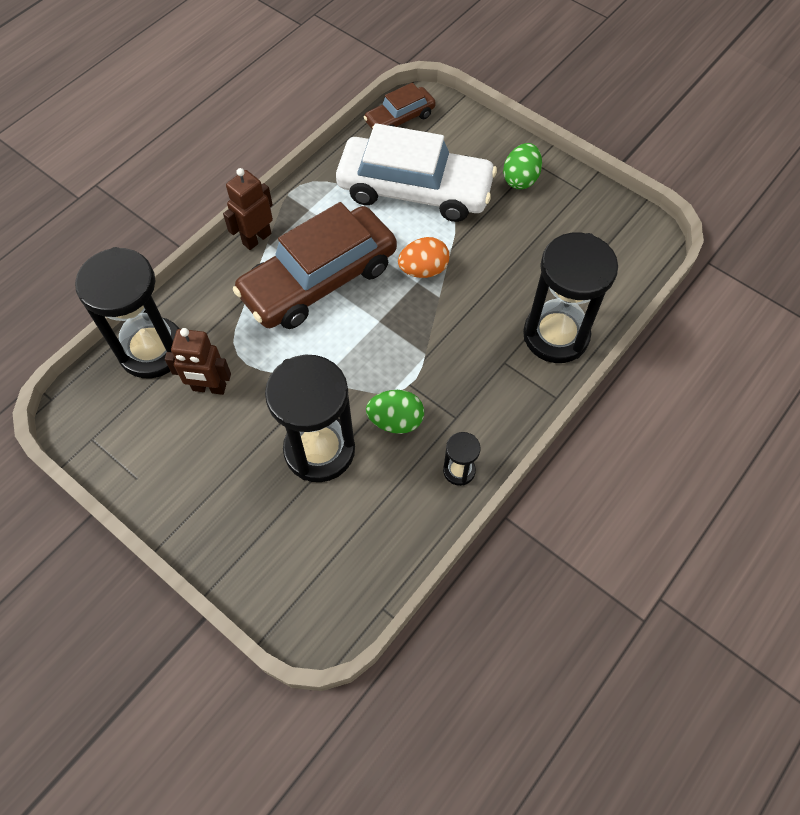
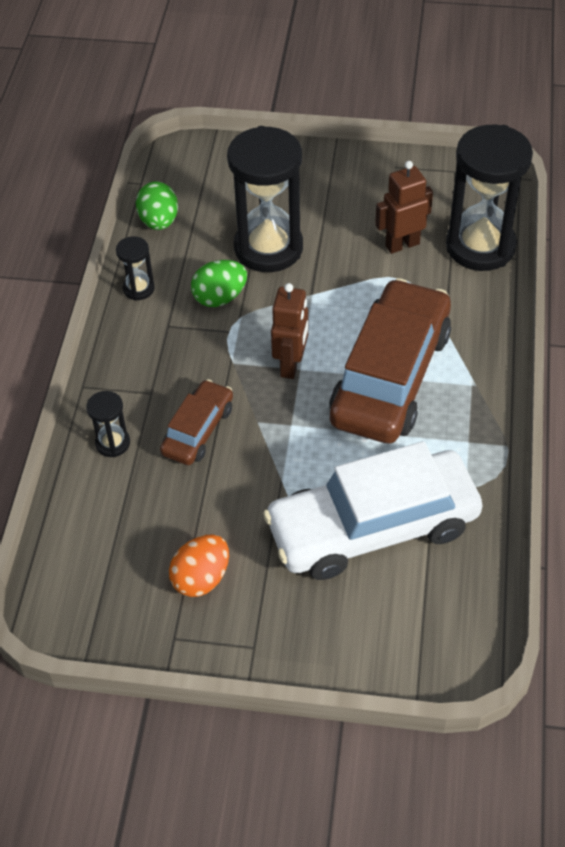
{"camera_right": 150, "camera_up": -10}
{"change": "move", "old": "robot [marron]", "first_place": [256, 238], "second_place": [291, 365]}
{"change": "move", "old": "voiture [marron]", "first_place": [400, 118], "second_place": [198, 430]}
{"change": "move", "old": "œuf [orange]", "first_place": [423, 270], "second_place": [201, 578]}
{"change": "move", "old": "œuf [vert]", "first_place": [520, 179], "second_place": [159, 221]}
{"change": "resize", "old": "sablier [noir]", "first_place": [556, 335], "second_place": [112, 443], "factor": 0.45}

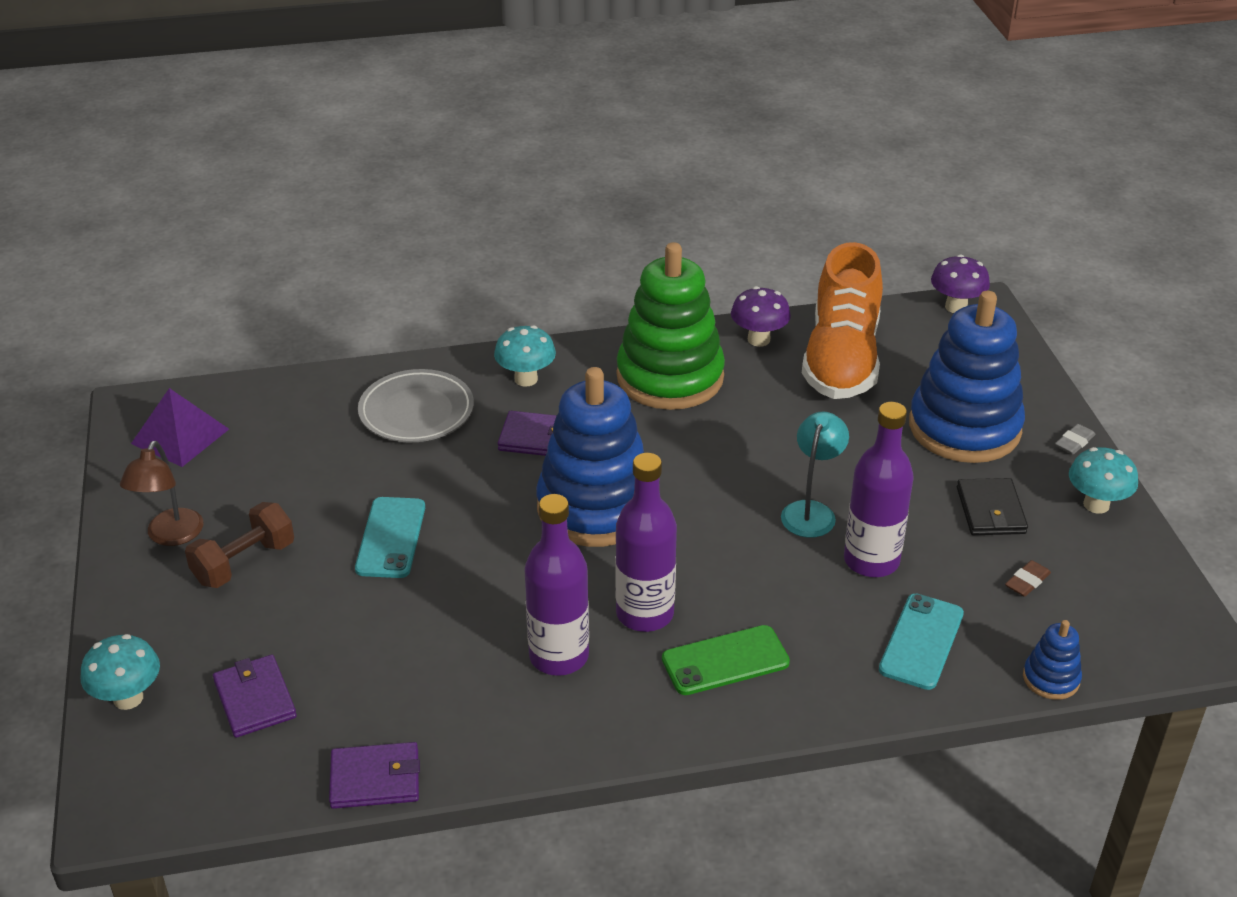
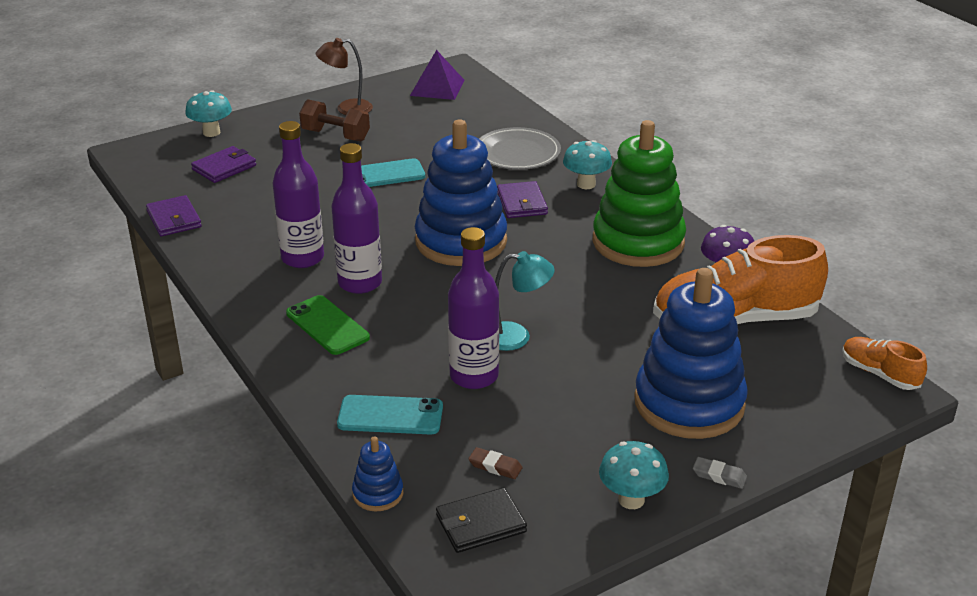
{"camera_right": 70, "camera_up": -5}
{"change": "move", "old": "portefeuille [noir]", "first_place": [990, 511], "second_place": [480, 524]}
{"change": "replace", "old": "champignon [violet]", "new": "chaussure [orange]", "first_place": [956, 307], "second_place": [879, 374]}

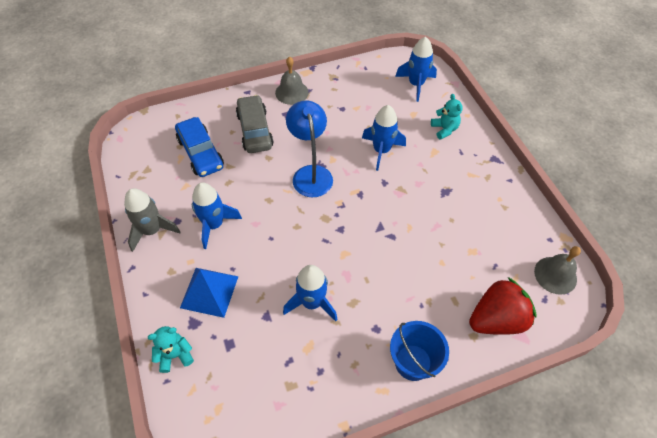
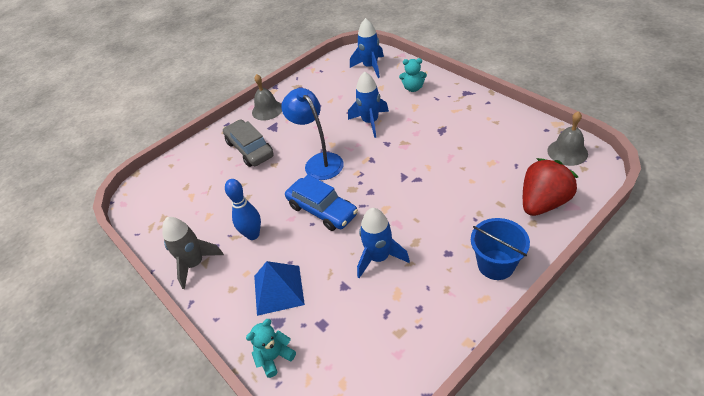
{"camera_right": -15, "camera_up": -10}
{"change": "move", "old": "voiture [bleu]", "first_place": [200, 153], "second_place": [322, 210]}
{"change": "replace", "old": "fusée [bleu]", "new": "quille [bleu]", "first_place": [214, 225], "second_place": [253, 235]}
{"change": "rotate", "old": "ours en peluche [turquoise]", "first_place": [444, 129], "second_place": [413, 88], "degrees": 135}

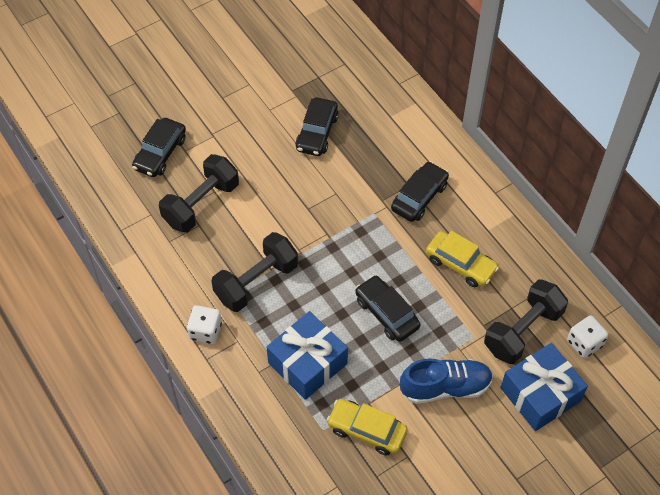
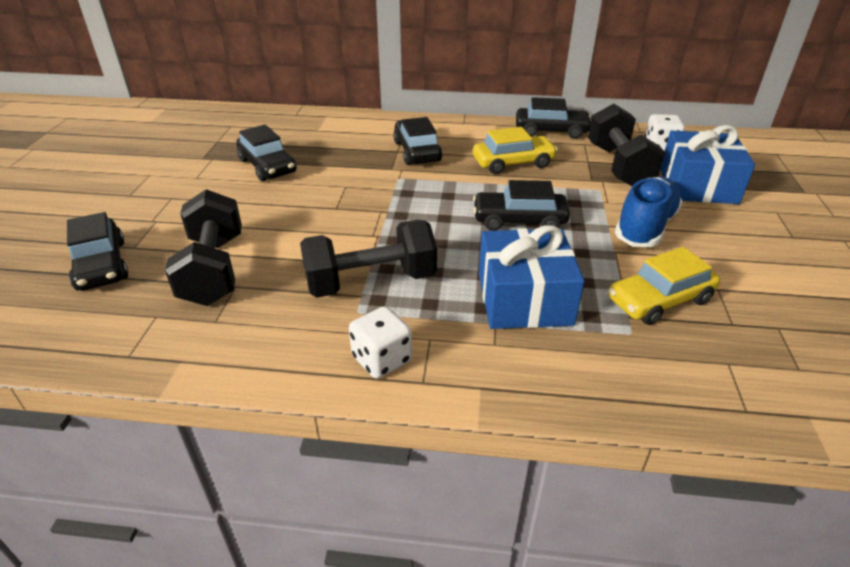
{"camera_right": -50, "camera_up": -20}
{"change": "insert", "new": "voiture [noir]", "second_place": [551, 131]}
{"change": "rotate", "old": "haltère [noir]", "first_place": [256, 282], "second_place": [370, 282], "degrees": 75}

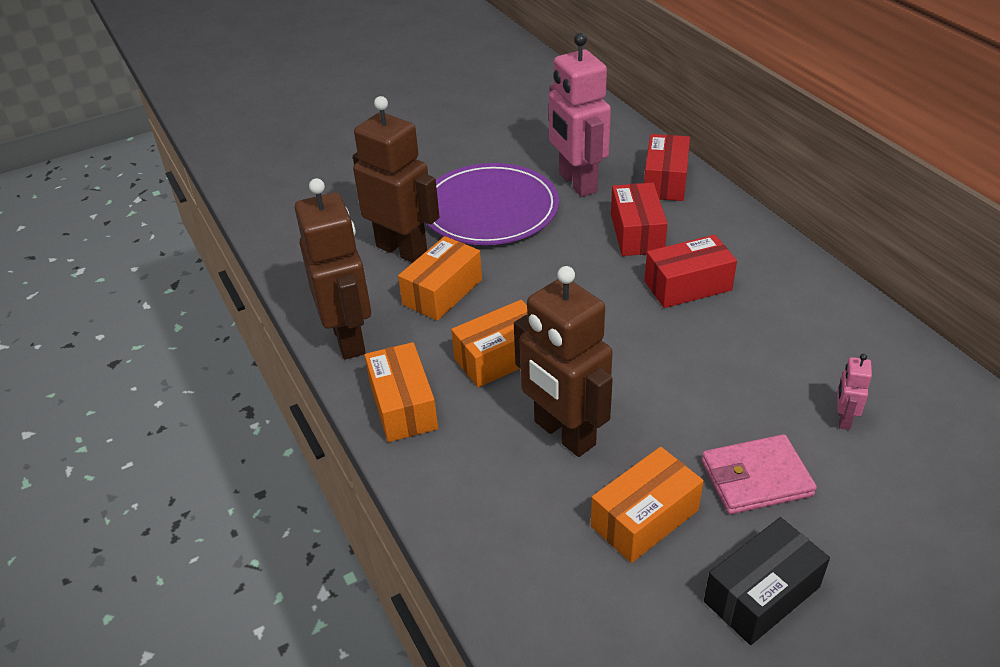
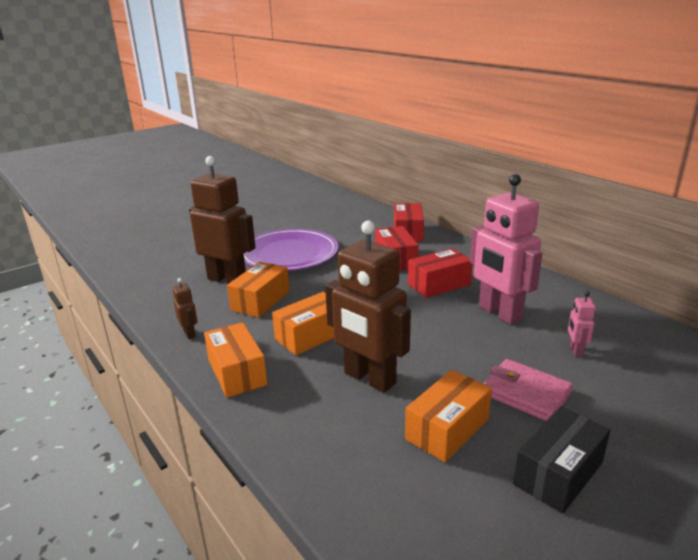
{"camera_right": -10, "camera_up": -15}
{"change": "move", "old": "robot [rose]", "first_place": [577, 183], "second_place": [499, 313]}
{"change": "rotate", "old": "portefeuille [rose]", "first_place": [756, 478], "second_place": [525, 393], "degrees": 60}
{"change": "resize", "old": "robot [marron]", "first_place": [349, 338], "second_place": [190, 333], "factor": 0.42}

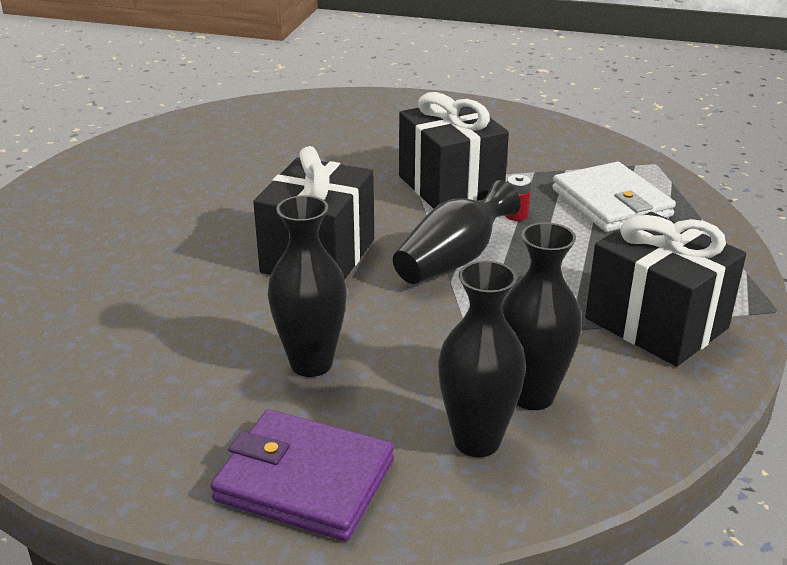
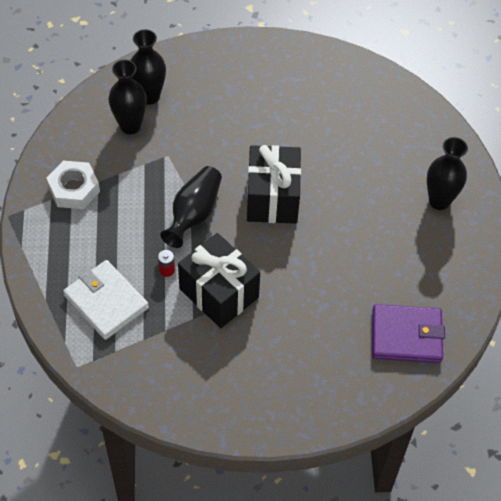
{"camera_right": 160, "camera_up": 25}
{"change": "move", "old": "portefeuille [violet]", "first_place": [305, 480], "second_place": [406, 336]}
{"change": "move", "old": "vase [noir]", "first_place": [311, 363], "second_place": [439, 201]}
{"change": "replace", "old": "cadeau [noir]", "new": "écrou [blanc]", "first_place": [656, 323], "second_place": [74, 189]}

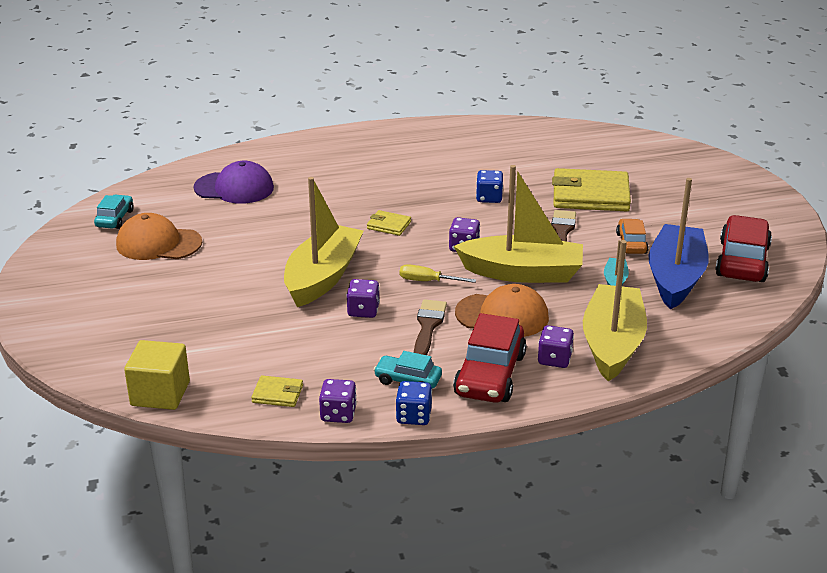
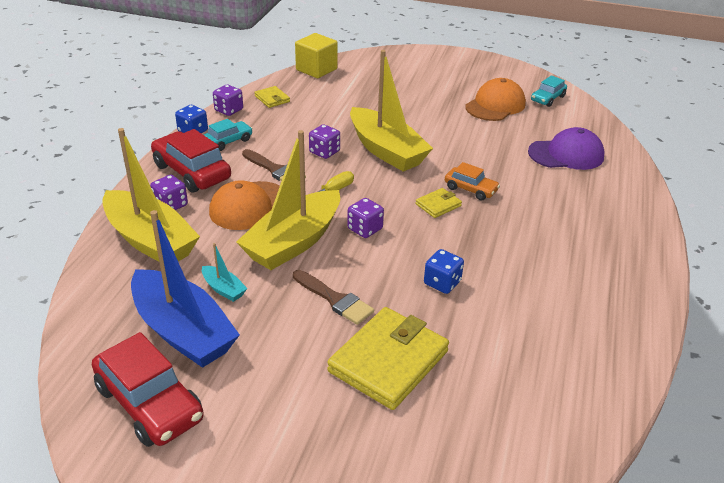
{"camera_right": 120, "camera_up": 5}
{"change": "move", "old": "voiture [orange]", "first_place": [631, 243], "second_place": [470, 189]}
{"change": "rotate", "old": "voiture [turquoise]", "first_place": [115, 218], "second_place": [547, 98], "degrees": 90}
{"change": "rotate", "old": "casquette [violet]", "first_place": [234, 188], "second_place": [566, 154], "degrees": -135}
{"change": "rotate", "old": "portefeuille [jaune]", "first_place": [277, 394], "second_place": [272, 99], "degrees": -75}

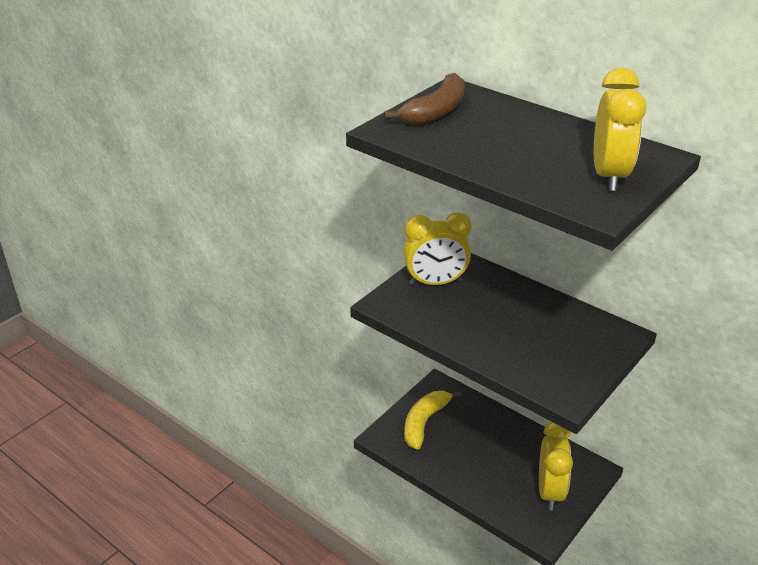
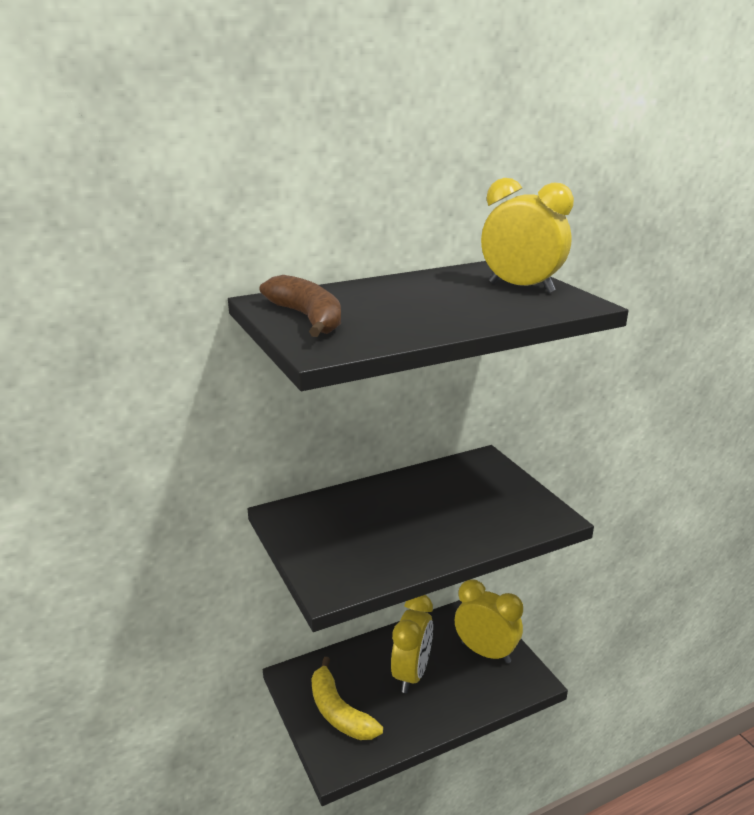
{"camera_right": -65, "camera_up": -10}
{"change": "move", "old": "réveil [jaune]", "first_place": [435, 283], "second_place": [411, 674]}

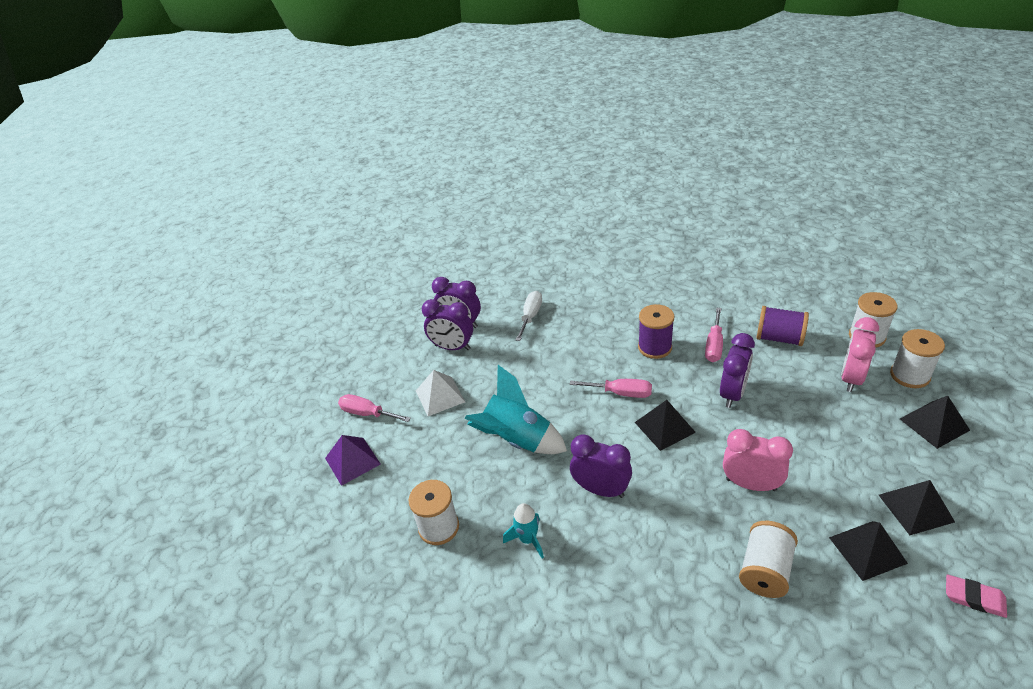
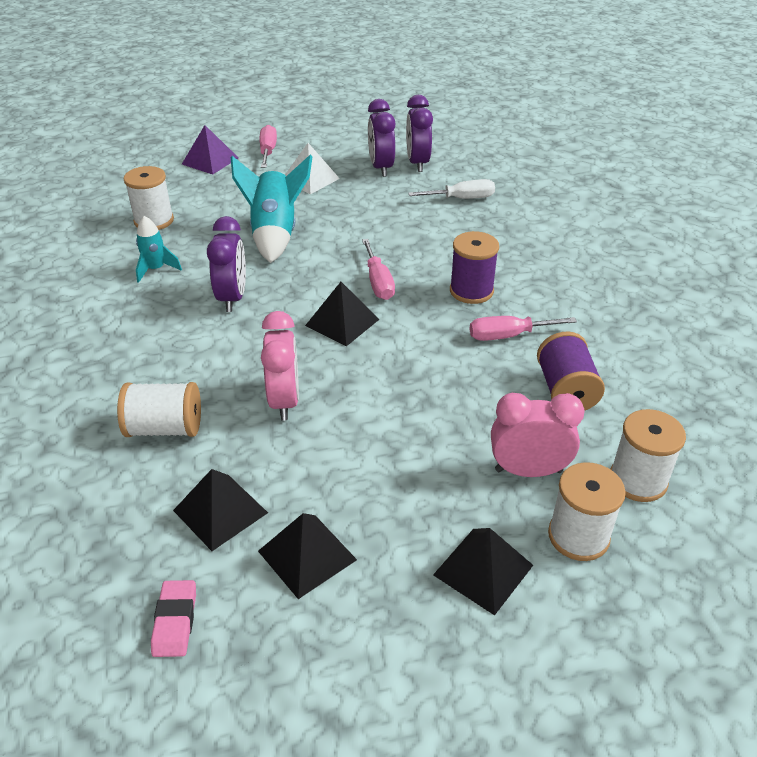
{"camera_right": 60, "camera_up": 0}
{"change": "delete", "old": "réveil [violet]", "first_place": [733, 394]}

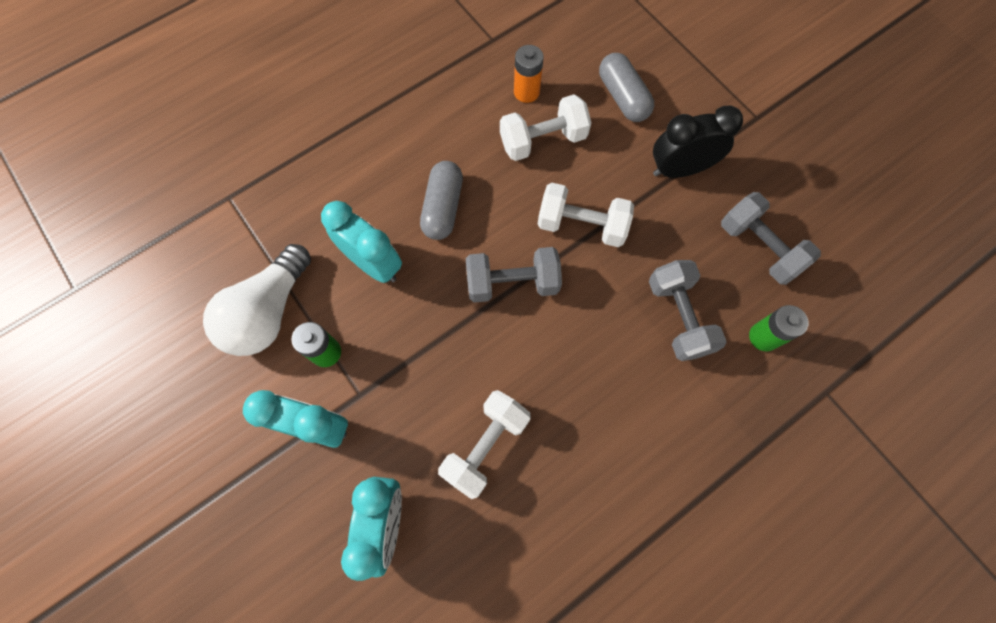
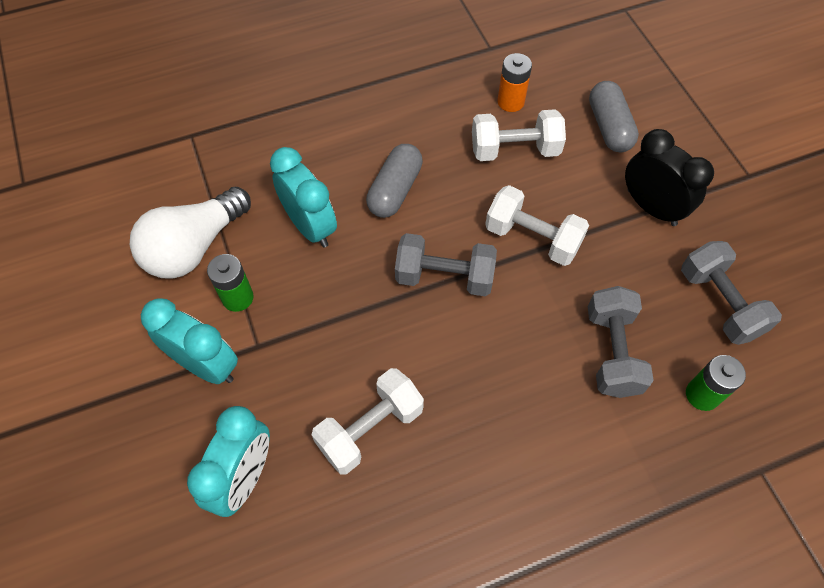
{"camera_right": 15, "camera_up": -10}
{"change": "rotate", "old": "réveil [noir]", "first_place": [679, 169], "second_place": [651, 207], "degrees": 45}

